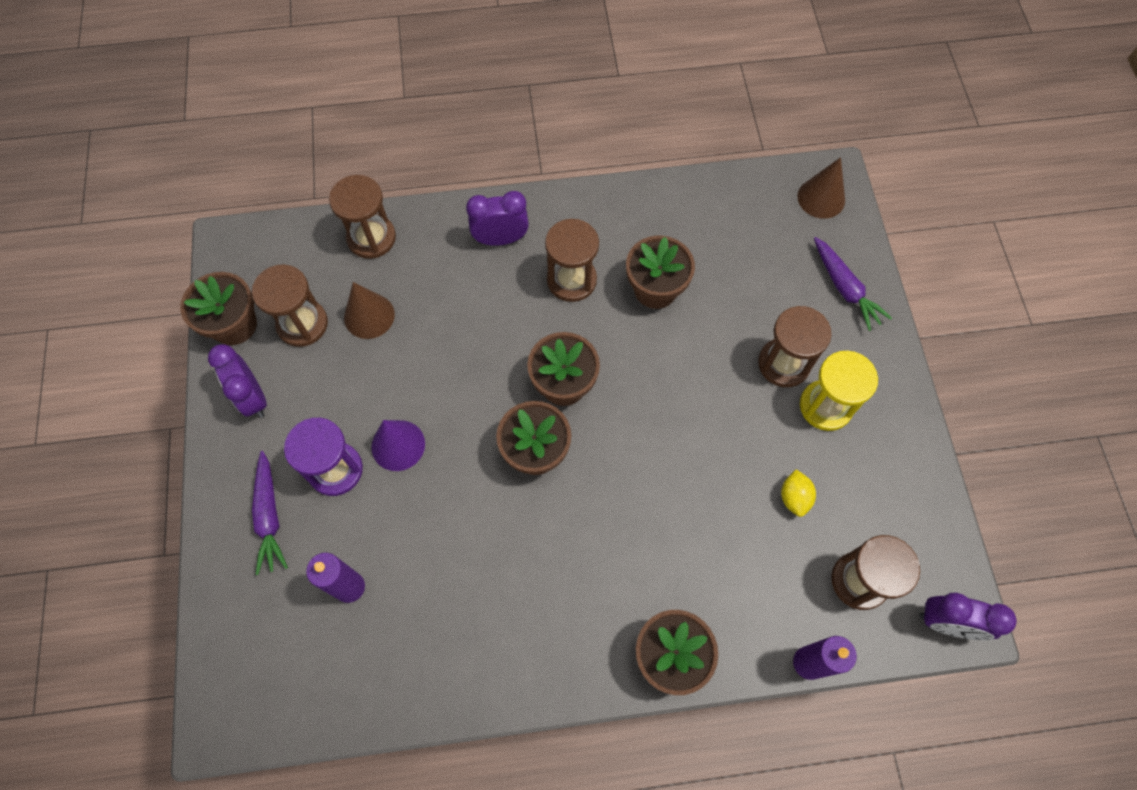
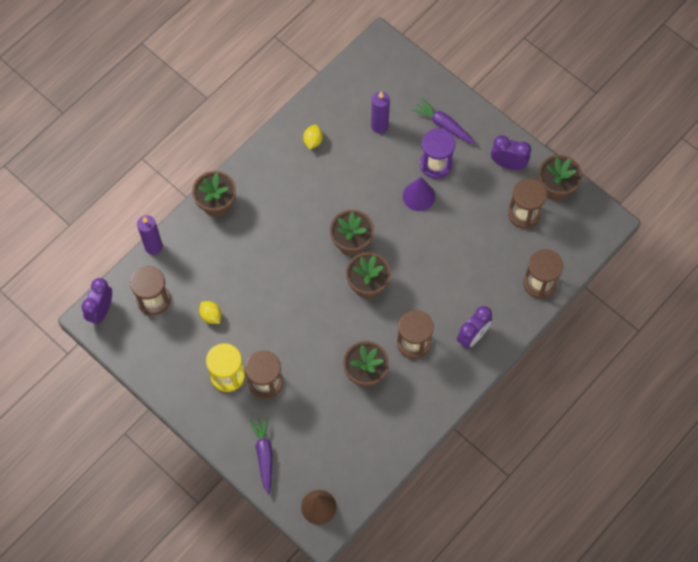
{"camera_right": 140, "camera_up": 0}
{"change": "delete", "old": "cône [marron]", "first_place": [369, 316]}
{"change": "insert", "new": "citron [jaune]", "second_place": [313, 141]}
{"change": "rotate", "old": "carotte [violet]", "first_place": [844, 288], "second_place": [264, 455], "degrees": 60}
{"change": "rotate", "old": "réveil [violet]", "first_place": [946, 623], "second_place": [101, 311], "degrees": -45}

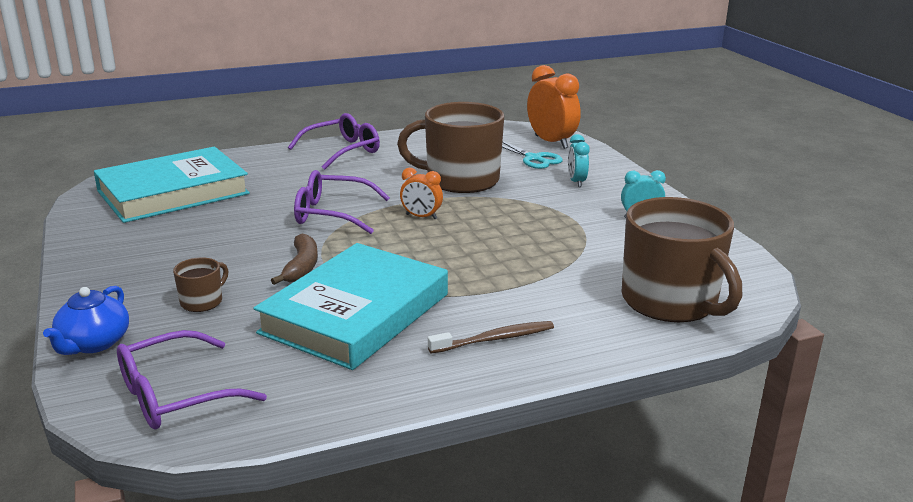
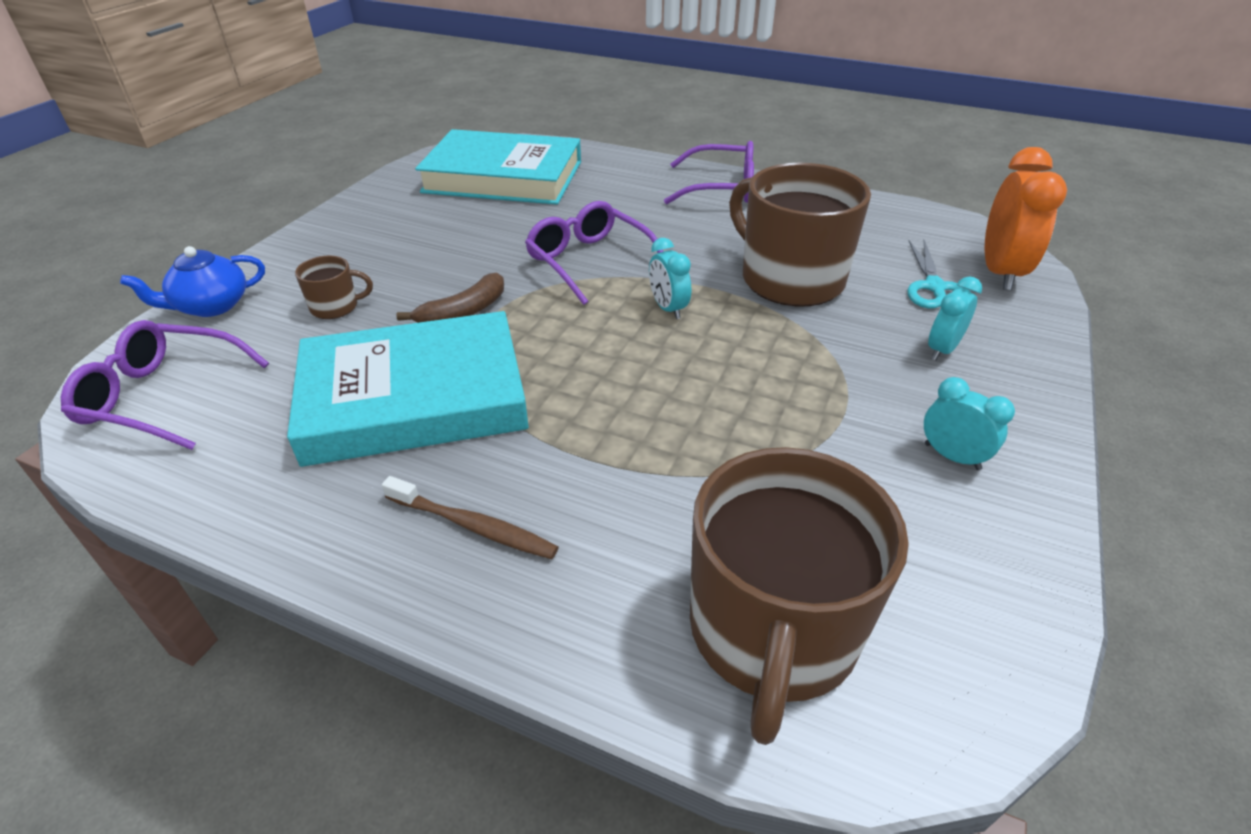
{"camera_right": 45, "camera_up": 15}
{"change": "recolor", "old": "réveil [orange]", "new": "réveil [turquoise]", "first_place": [421, 217], "second_place": [668, 308]}

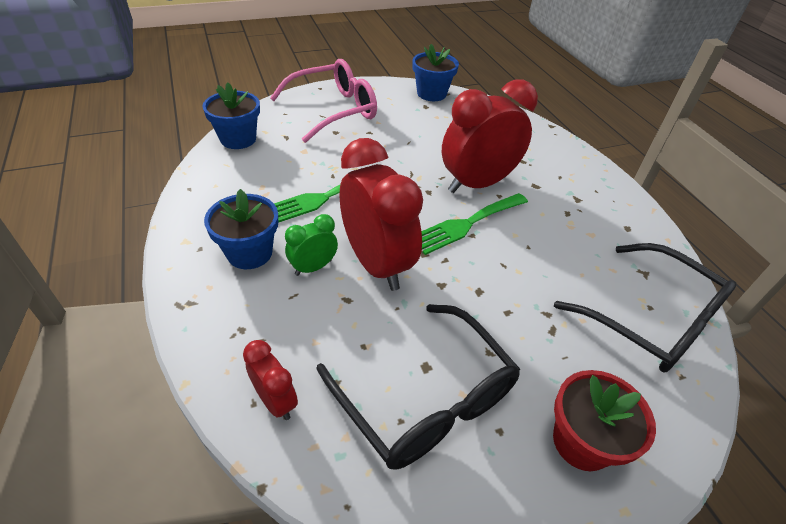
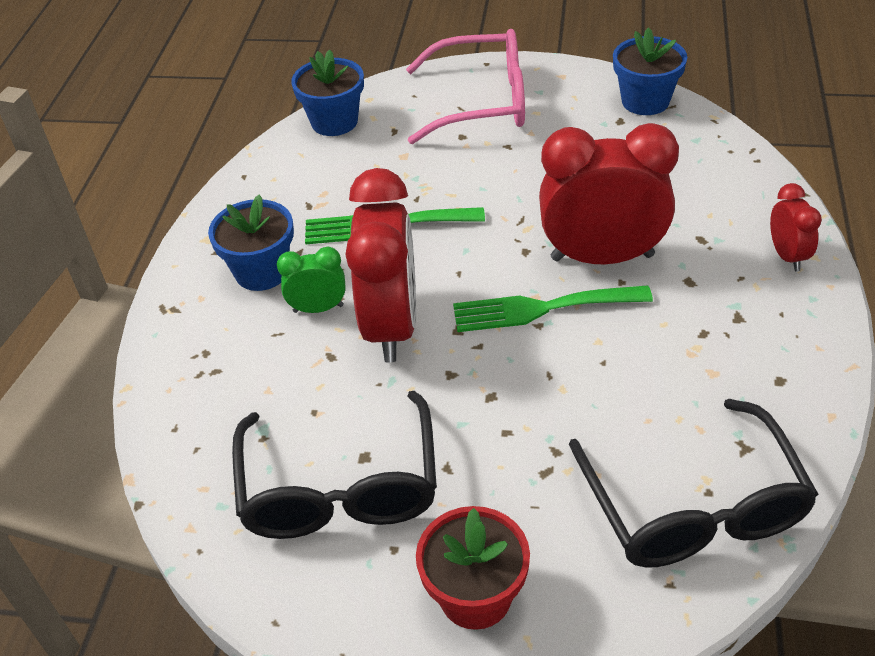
{"camera_right": 35, "camera_up": 0}
{"change": "move", "old": "réveil [rouge]", "first_place": [276, 401], "second_place": [787, 256]}

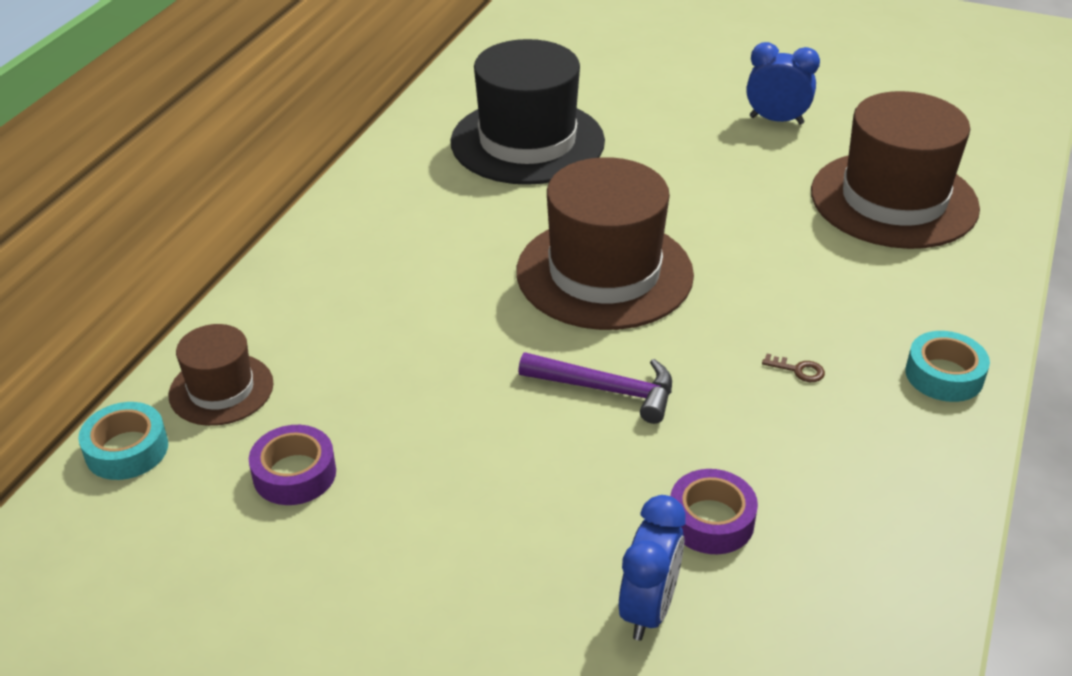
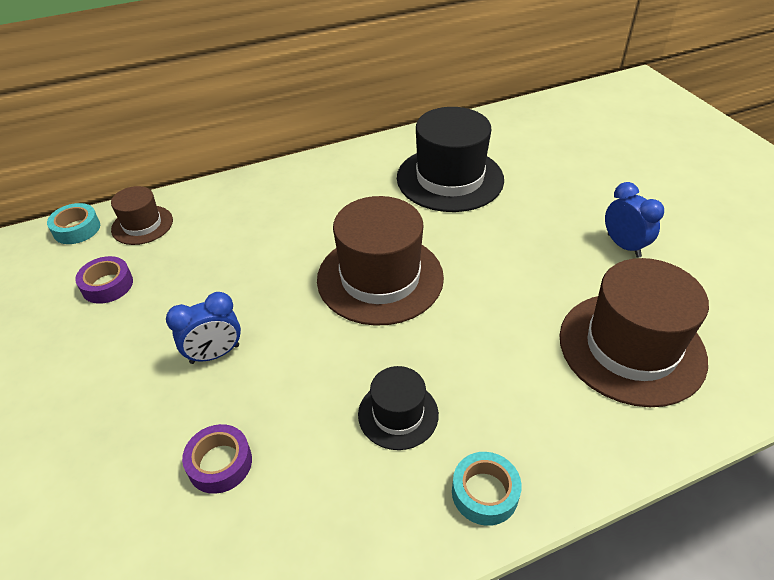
{"camera_right": 45, "camera_up": 5}
{"change": "delete", "old": "marteau [violet]", "first_place": [606, 390]}
{"change": "move", "old": "réveil [bleu]", "first_place": [648, 609], "second_place": [215, 354]}
{"change": "replace", "old": "clé [marron]", "new": "chapeau [noir]", "first_place": [798, 370], "second_place": [398, 414]}

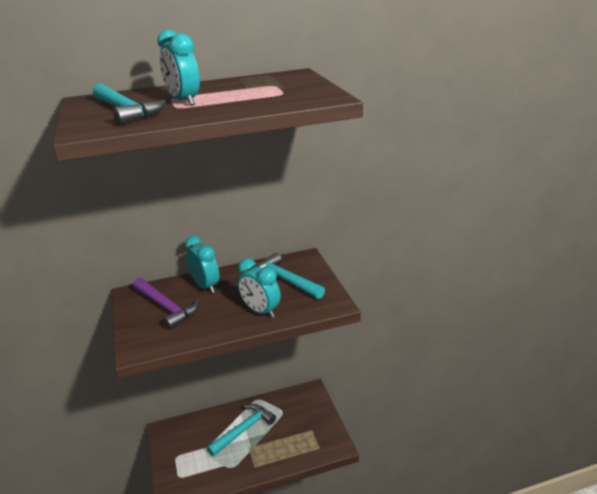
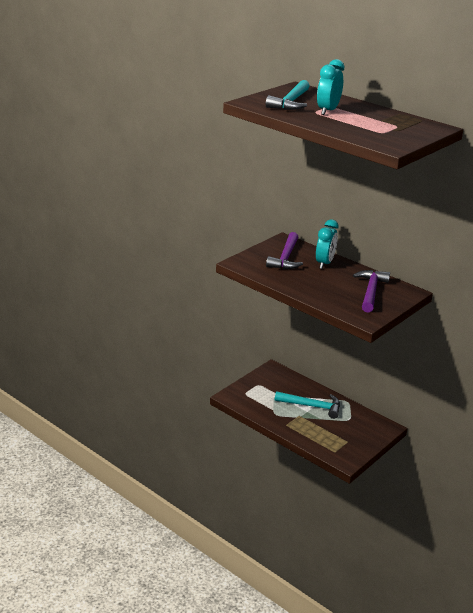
{"camera_right": 55, "camera_up": 0}
{"change": "delete", "old": "réveil [turquoise]", "first_place": [261, 311]}
{"change": "recolor", "old": "marteau [turquoise]", "new": "marteau [violet]", "first_place": [285, 280], "second_place": [370, 291]}

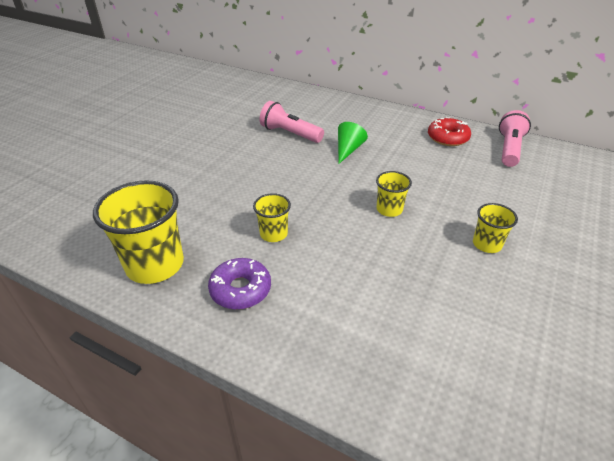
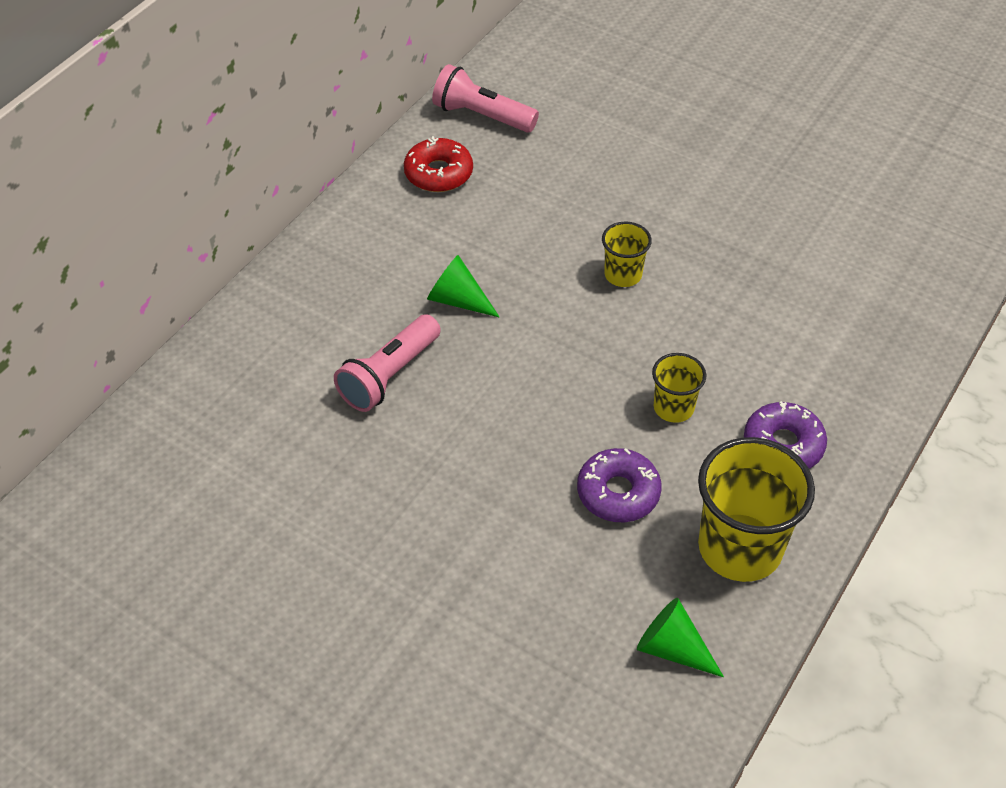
{"camera_right": -85, "camera_up": 10}
{"change": "delete", "old": "gobelet [jaune]", "first_place": [487, 244]}
{"change": "insert", "new": "beignet [violet]", "second_place": [618, 492]}
{"change": "insert", "new": "cône [vert]", "second_place": [672, 648]}

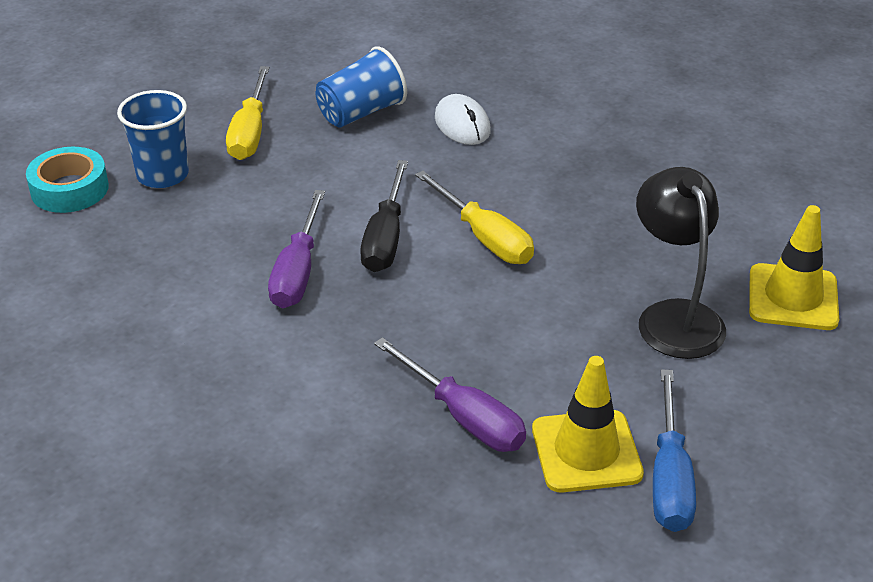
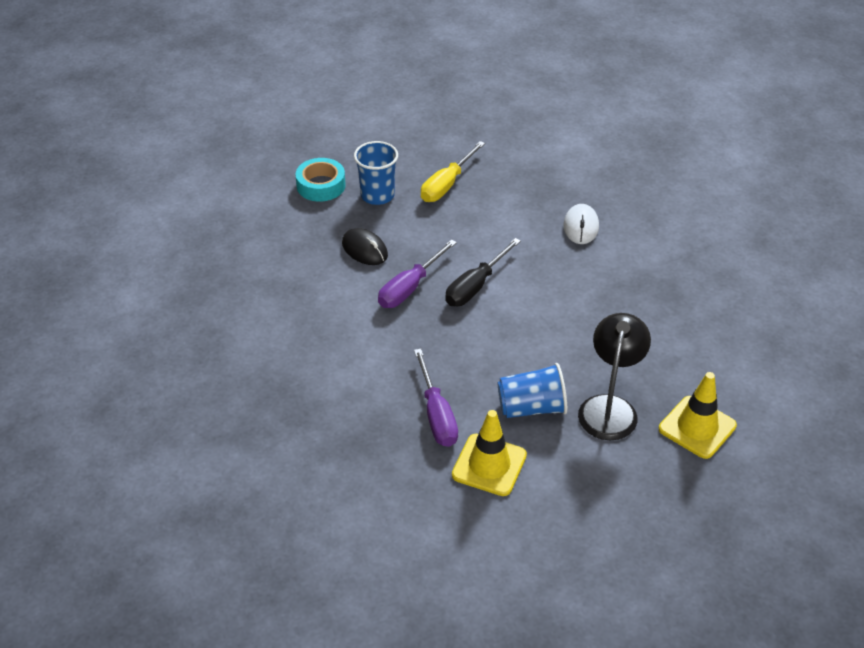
{"camera_right": 30, "camera_up": 5}
{"change": "delete", "old": "tournevis [jaune]", "first_place": [484, 237]}
{"change": "delete", "old": "tournevis [bleu]", "first_place": [669, 477]}
{"change": "insert", "new": "souris [noir]", "second_place": [364, 249]}
{"change": "move", "old": "gobelet [bleu]", "first_place": [361, 113], "second_place": [531, 408]}

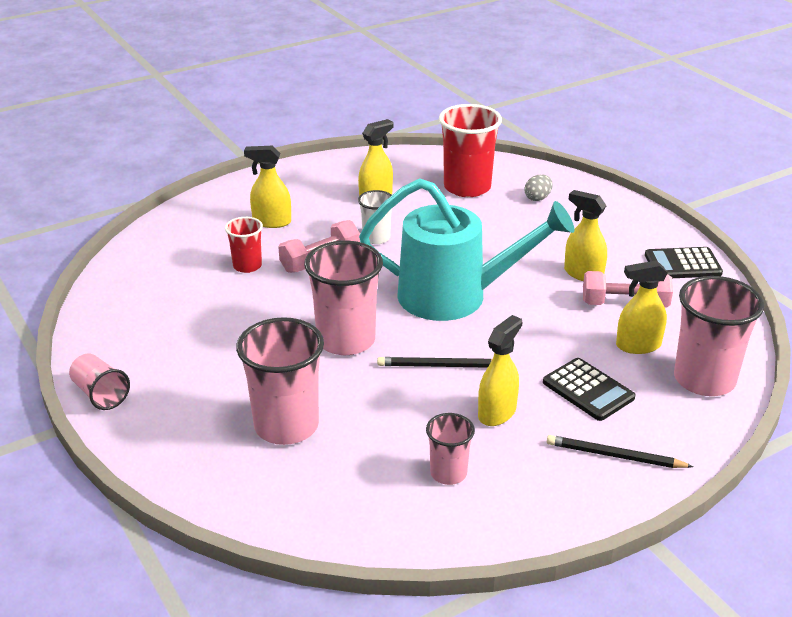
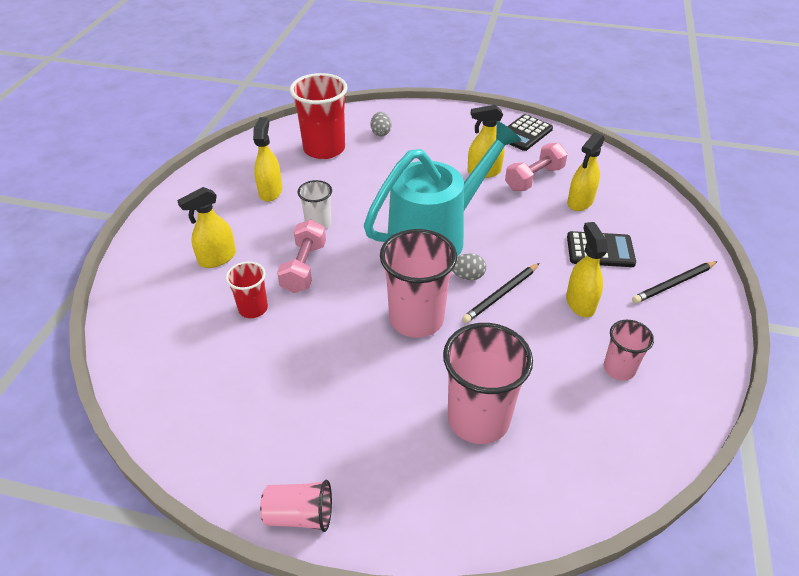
{"camera_right": -45, "camera_up": 10}
{"change": "delete", "old": "gobelet [rose]", "first_place": [704, 379]}
{"change": "insert", "new": "œuf [gris]", "second_place": [467, 276]}

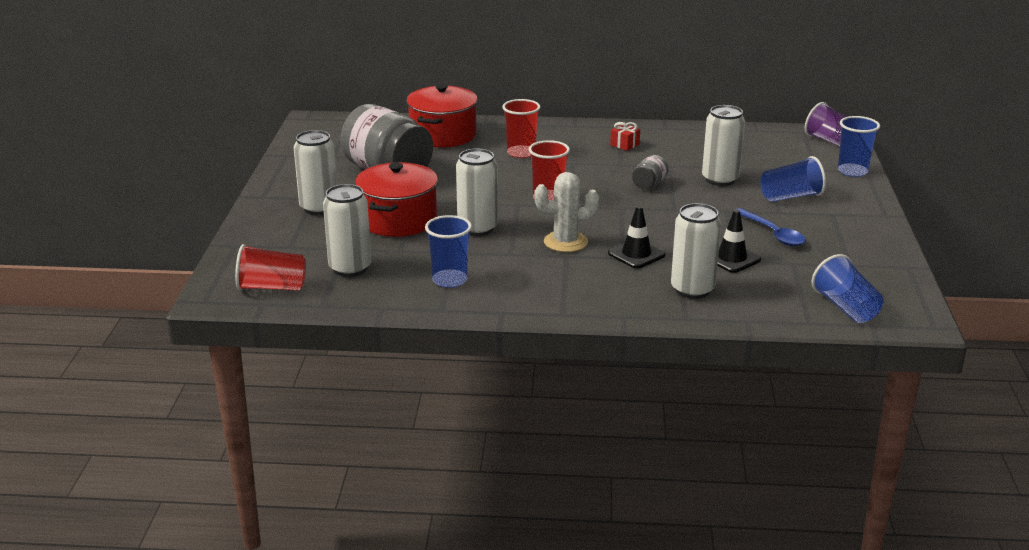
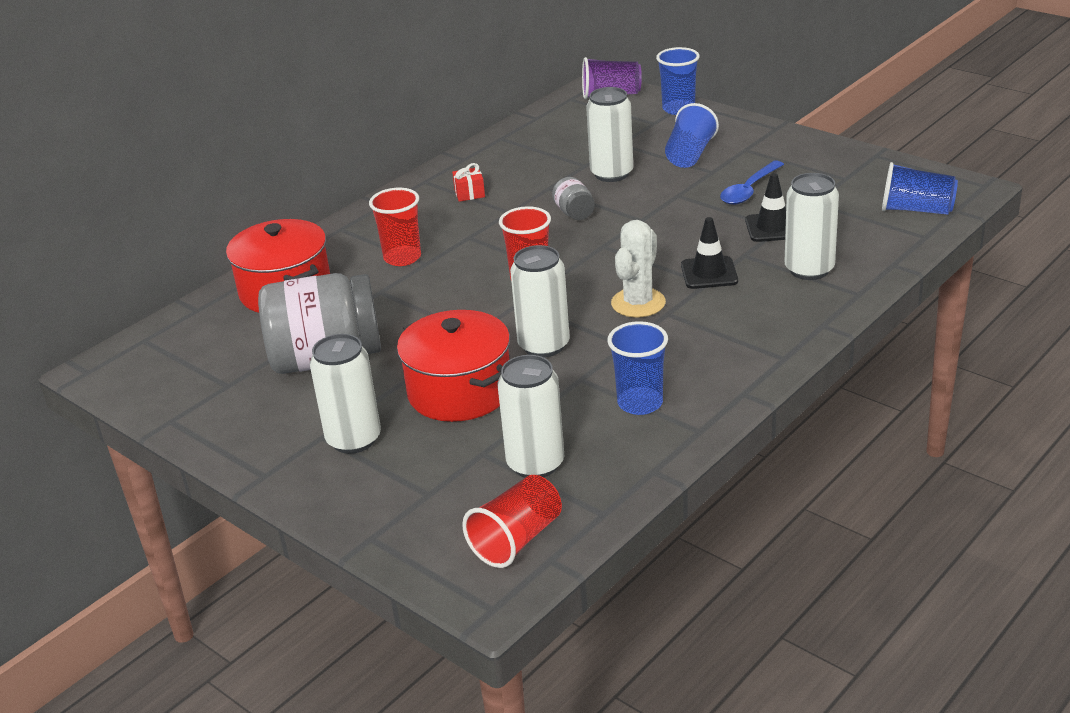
{"camera_right": -50, "camera_up": 5}
{"change": "rotate", "old": "cuillère [bleu]", "first_place": [773, 233], "second_place": [749, 190], "degrees": 120}

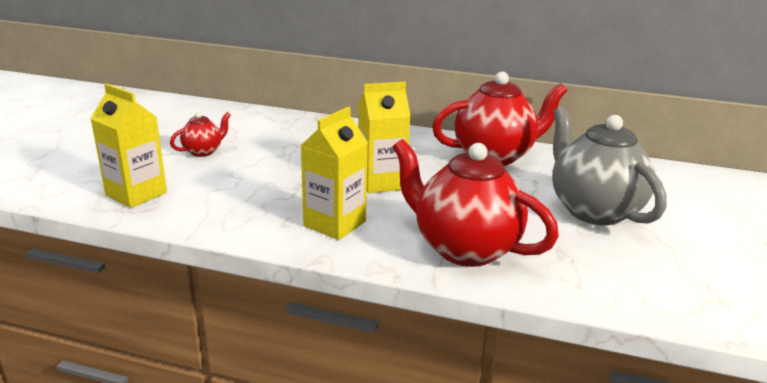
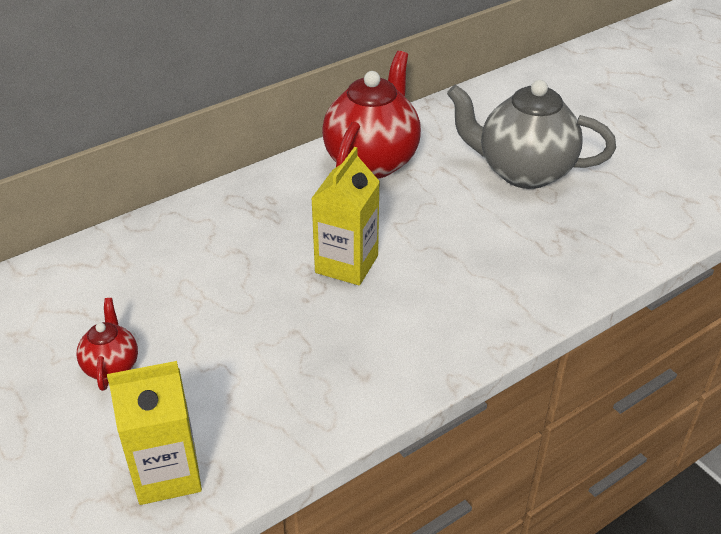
{"camera_right": -50, "camera_up": 15}
{"change": "delete", "old": "brique de lait [jaune]", "first_place": [334, 224]}
{"change": "delete", "old": "théière [rouge]", "first_place": [463, 248]}

